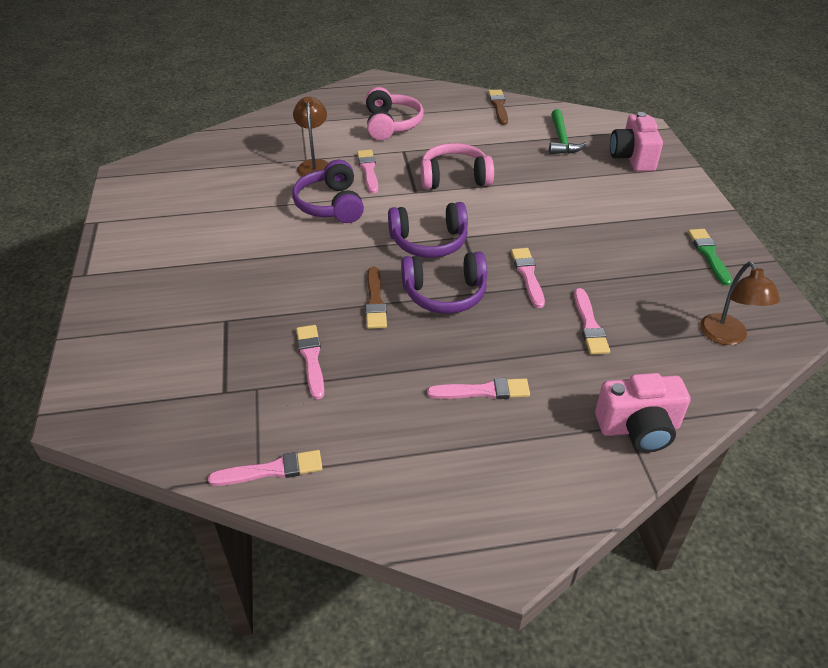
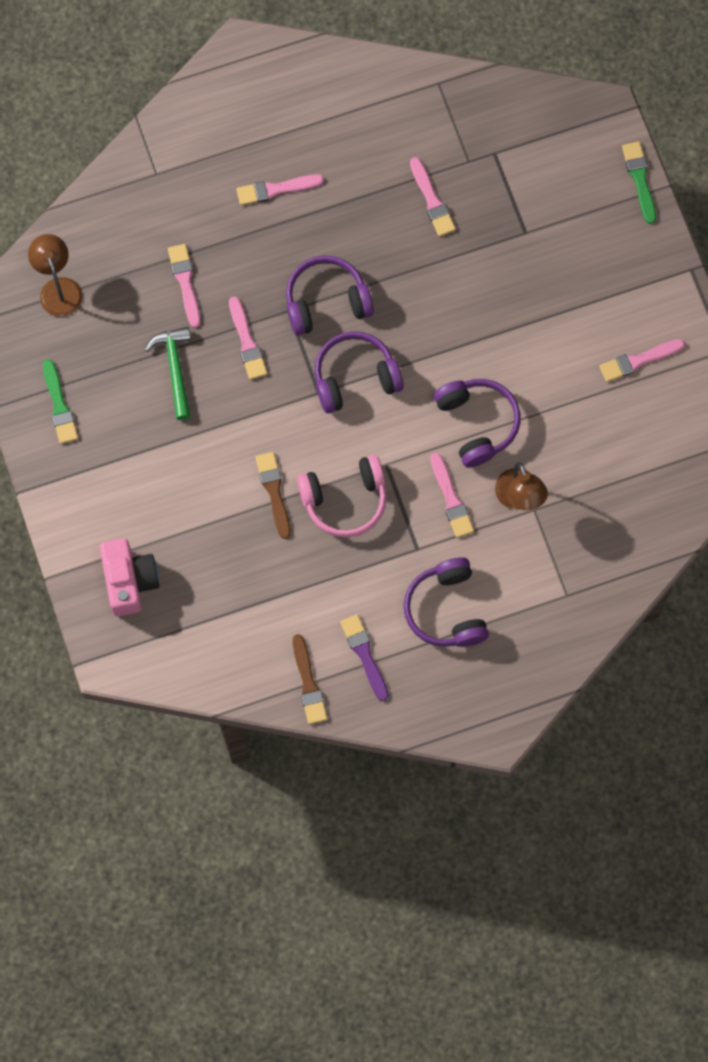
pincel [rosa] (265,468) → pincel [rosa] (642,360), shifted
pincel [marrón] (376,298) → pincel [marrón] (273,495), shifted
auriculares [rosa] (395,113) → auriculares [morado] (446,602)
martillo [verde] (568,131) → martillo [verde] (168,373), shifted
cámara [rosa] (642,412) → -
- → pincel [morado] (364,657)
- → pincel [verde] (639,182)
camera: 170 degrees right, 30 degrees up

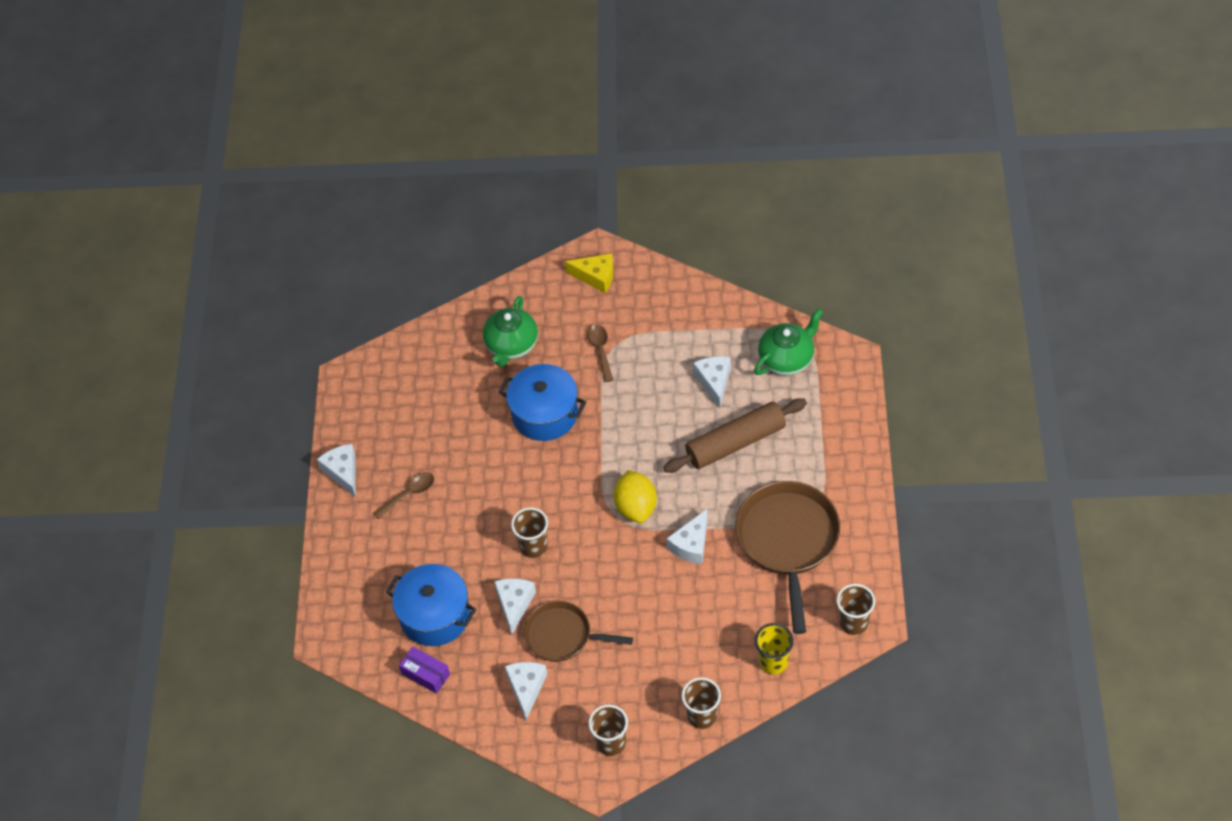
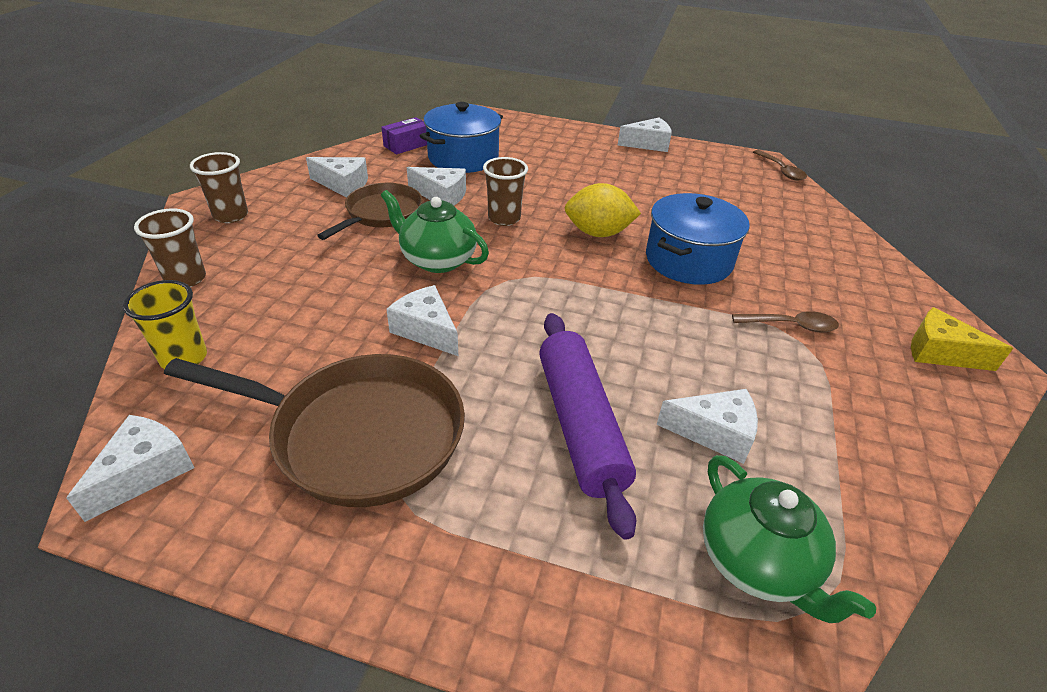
cuchara [marrón] (404,495) → cuchara [marrón] (780,165), shifted
tetera [verde] (510,331) → tetera [verde] (435,231), shifted
queso [amarillo] (589,273) → queso [amarillo] (962,339), 90 degrees clockwise
limón [amarillo] (635,496) → limón [amarillo] (602,210), shifted
rodillo [marrón] (735,435) → rodillo [morado] (587,426)
vaso [marrón] (856,609) → queso [blanco] (131,468)
camera: 100 degrees right, 15 degrees down

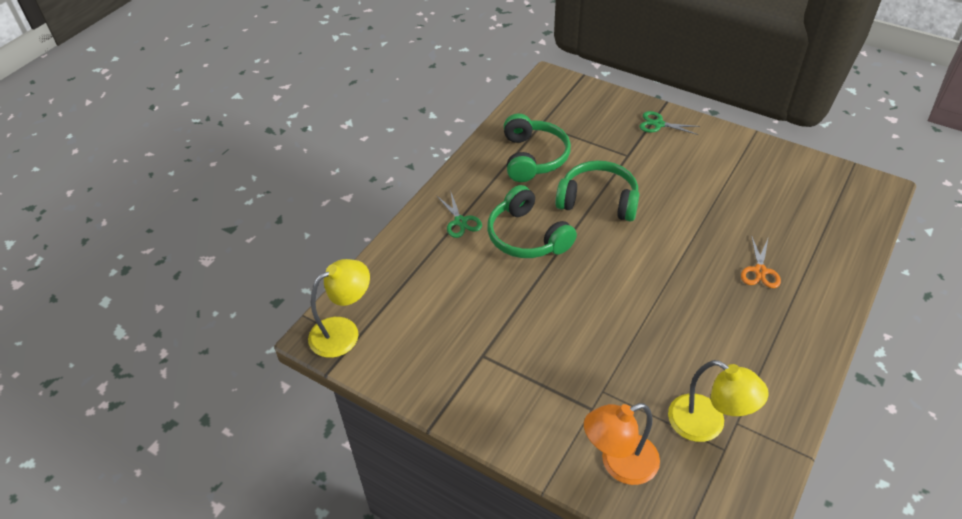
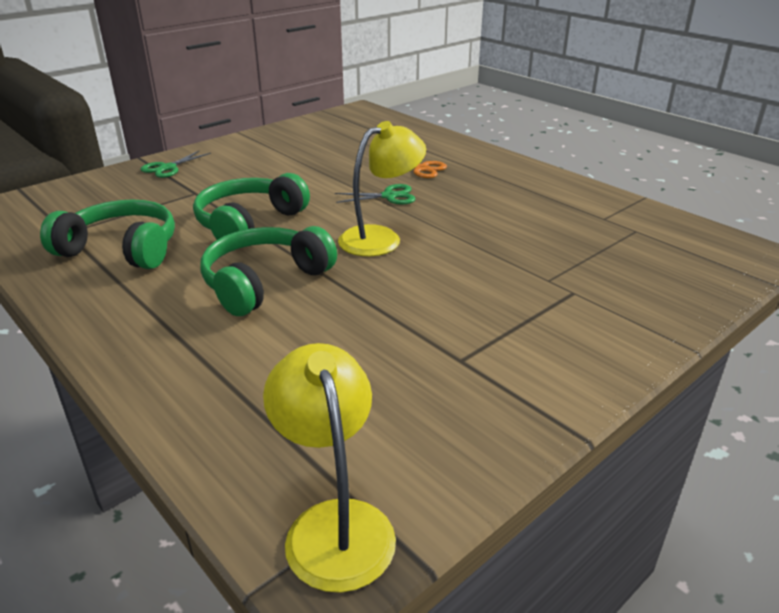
tijeras [verde] (459,215) → tijeras [verde] (375,194), shifted
auriculares [verde] (532,221) → auriculares [verde] (268,271), 150 degrees clockwise
lámpara [naranja] (622,444) → -
lámpara [amarillo] (718,401) → lámpara [amarillo] (382,188), shifted
camera: 75 degrees left, 15 degrees down

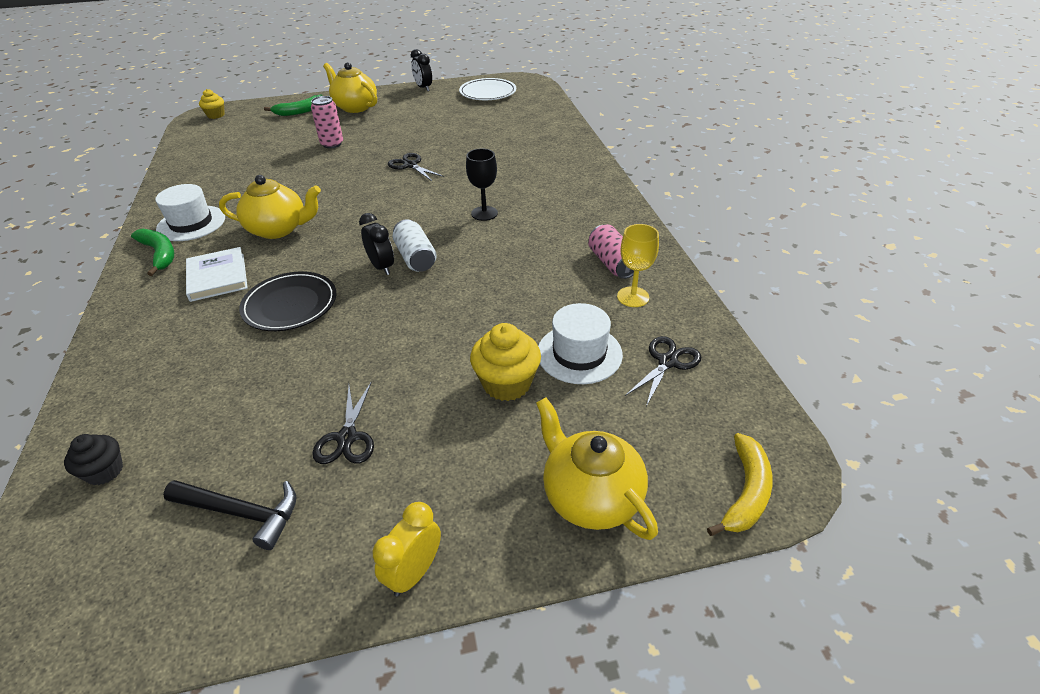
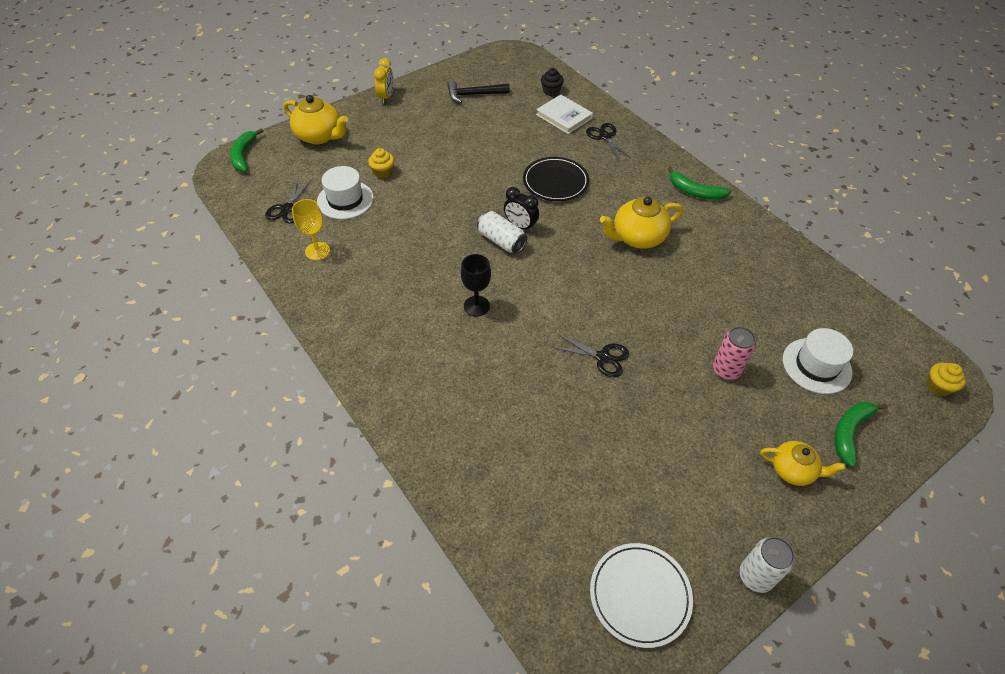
sombrero [blanco] (190,212) → sombrero [blanco] (818,361), shifted
libro [blanco] (217,274) → libro [blanco] (564,114), shifted
tijeras [negro] (343,422) → tijeras [negro] (608,141), shifted
tetera [amarillo] (350,87) → tetera [amarillo] (803,463), x0.65
despertador [negro] (421,70) → lata [blanco] (767,565)
magdalena [amarillo] (505,362) → magdalena [amarillo] (381,163), x0.62
lata [rosa] (611,251) → -
plátano [amarillo] (740,484) → plátano [verde] (246,150)
camera: 155 degrees right, 10 degrees up

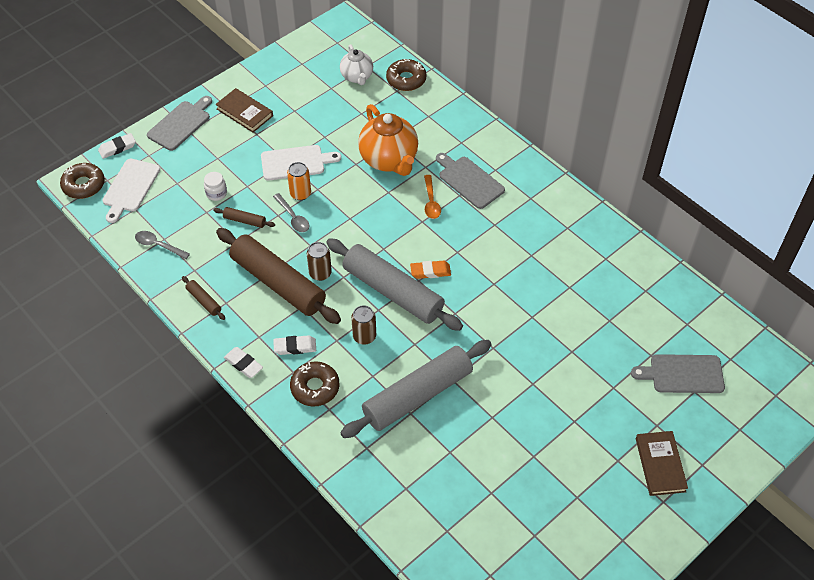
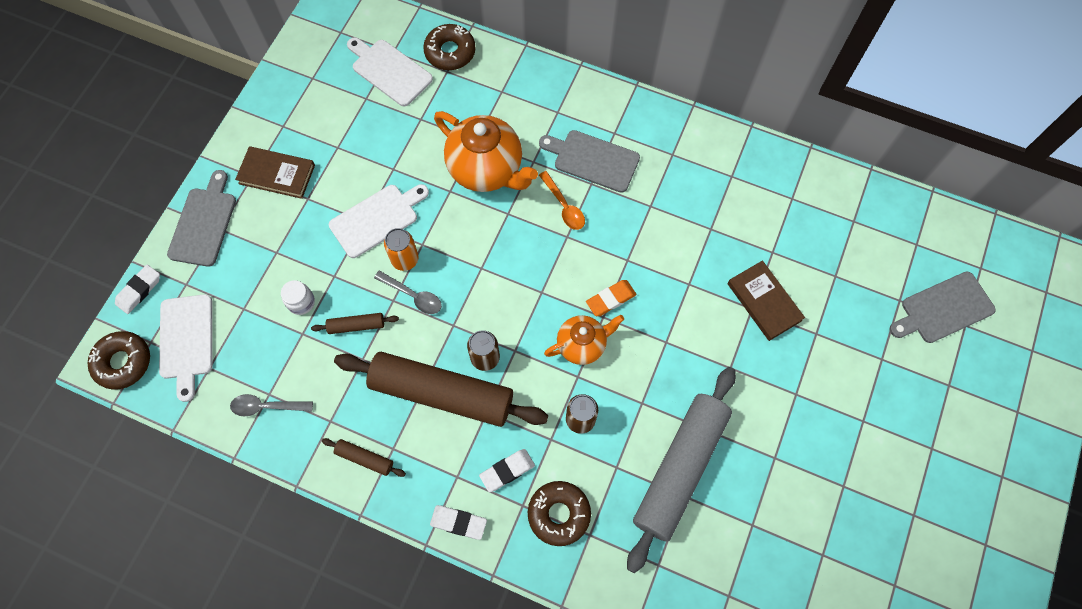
rodillo [gris] (394,284) → tetera [naranja] (584,340)
tetera [blanco] (356,64) → tabla de cortar [blanco] (390,72)
libro [marrón] (662,463) → libro [marrón] (766,301), shifted
camera: 25 degrees left, 15 degrees up

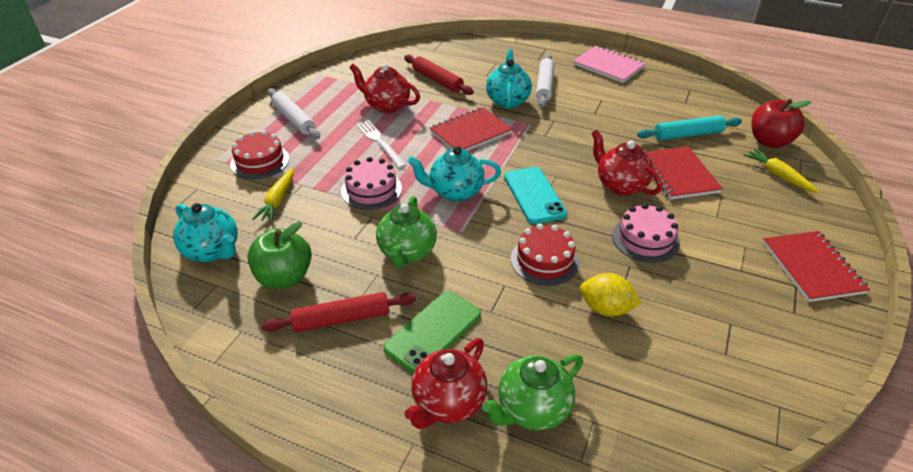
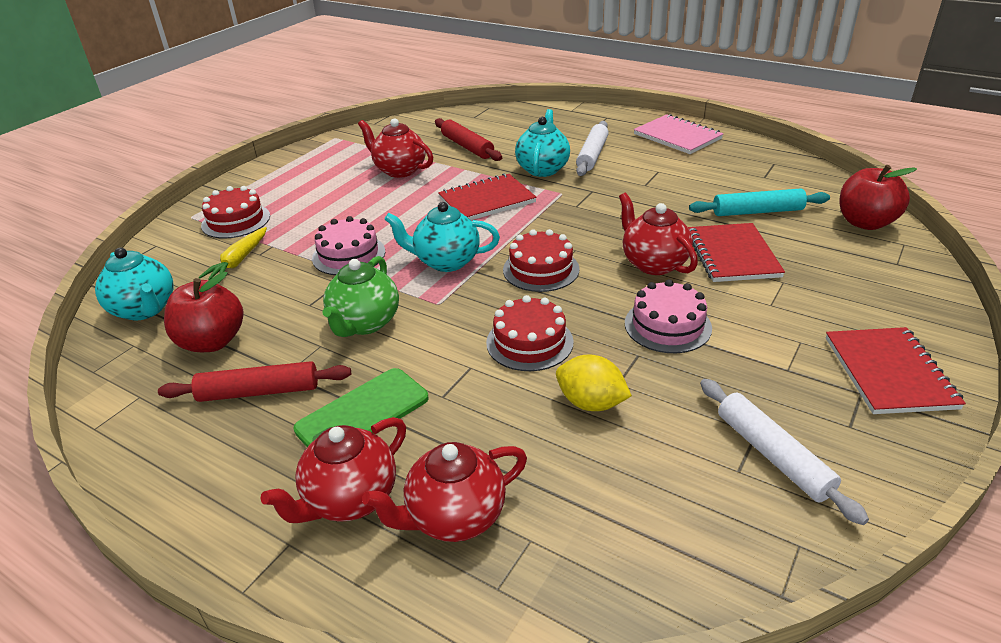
manzana [verde] (279,255) → manzana [rojo] (203,312)
rodillo [blanco] (294,113) → rodillo [blanco] (784,452), shifted
tenedor [blanco] (381,145) → -
tetera [verde] (532,392) → tetera [rojo] (444,492)
móvil [turquesa] (535,195) → tarta [rojo] (541,260)
zanahoria [amarillo] (781,170) → -
camera: 10 degrees right, 5 degrees down

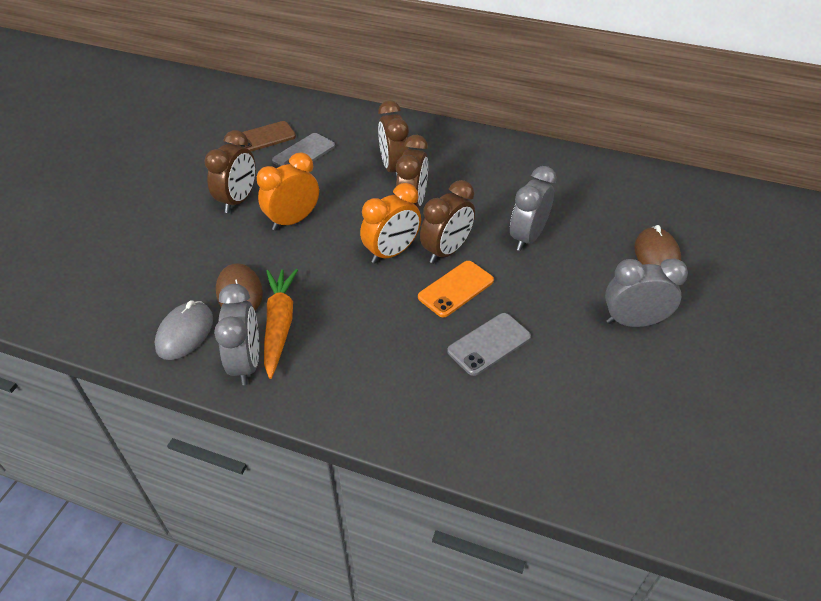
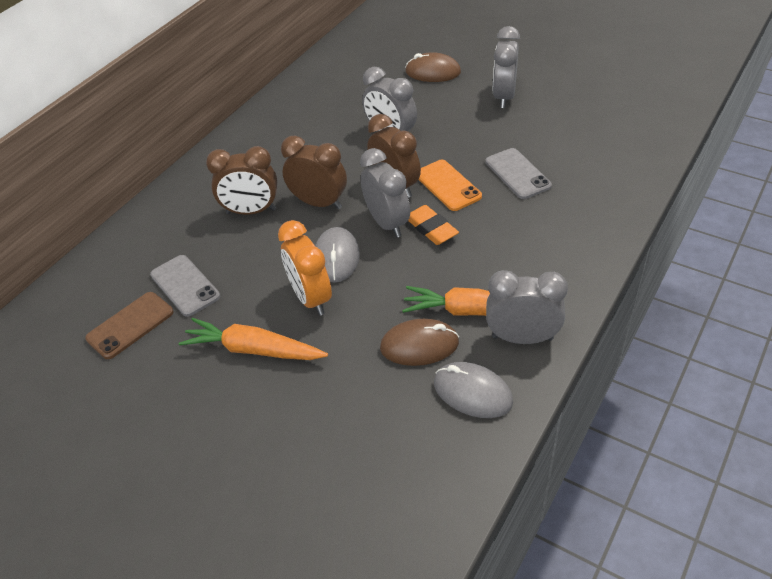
despertador [marrón] (230,171) → zanahoria [naranja] (253,339)
móvil [marrón] (265,136) → móvil [marrón] (129,325), 60 degrees clockwise
despertador [naranja] (390,223) → despertador [gris] (385,193)
- → ratón [gris] (337,255)
- → goma de borrar [naranja] (433,225)
camera: 75 degrees left, 0 degrees up

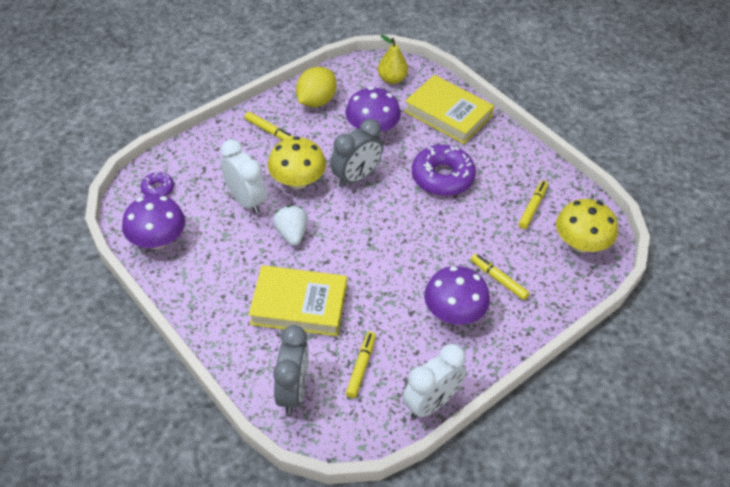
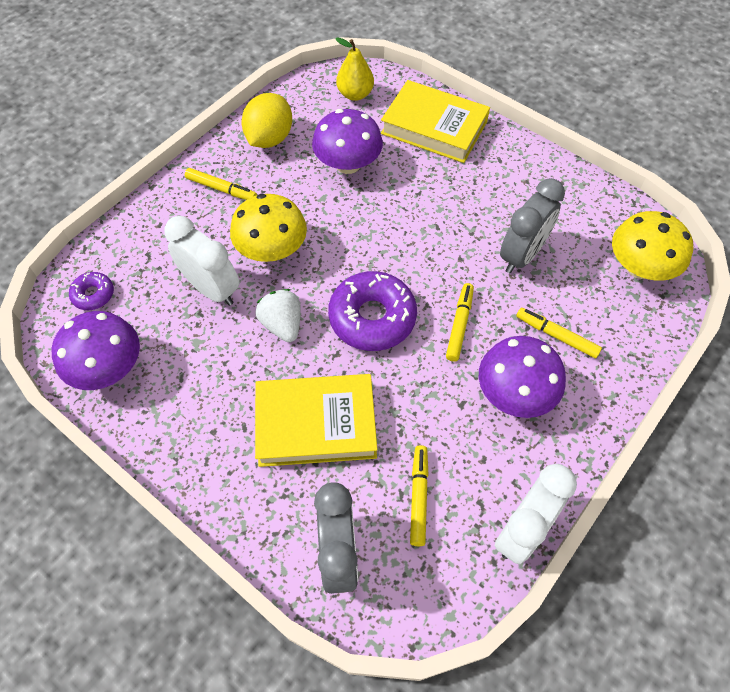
despertador [gris] (356,153) → despertador [gris] (532,225), shifted
rosquilla [morado] (444,170) → rosquilla [morado] (372,311), shifted
rotulador [amarillo] (533,204) → rotulador [amarillo] (460,322), shifted
camera: 10 degrees left, 10 degrees up

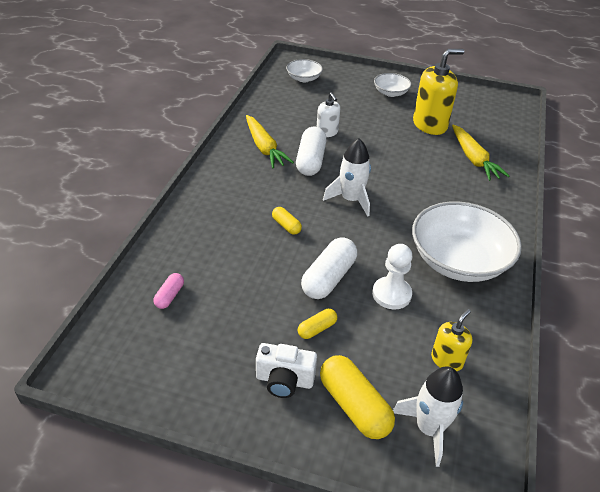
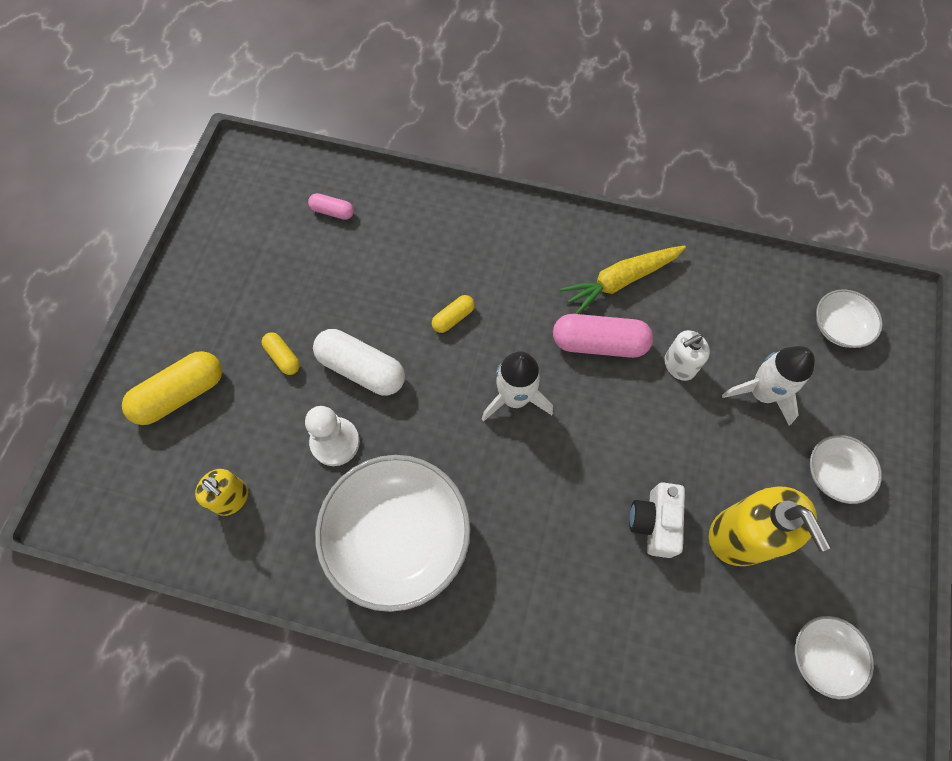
cámara [blanco] (286,370) → cámara [blanco] (657,520), shifted
cápsula [blanco] (311,151) → cápsula [rosa] (603,336)
cohete [blanco] (428,416) → cohete [blanco] (768,386), shifted
zanahoria [amarillo] (480,153) → -
- → cuenco [blanco] (834,657)
camera: 90 degrees right, 25 degrees up

